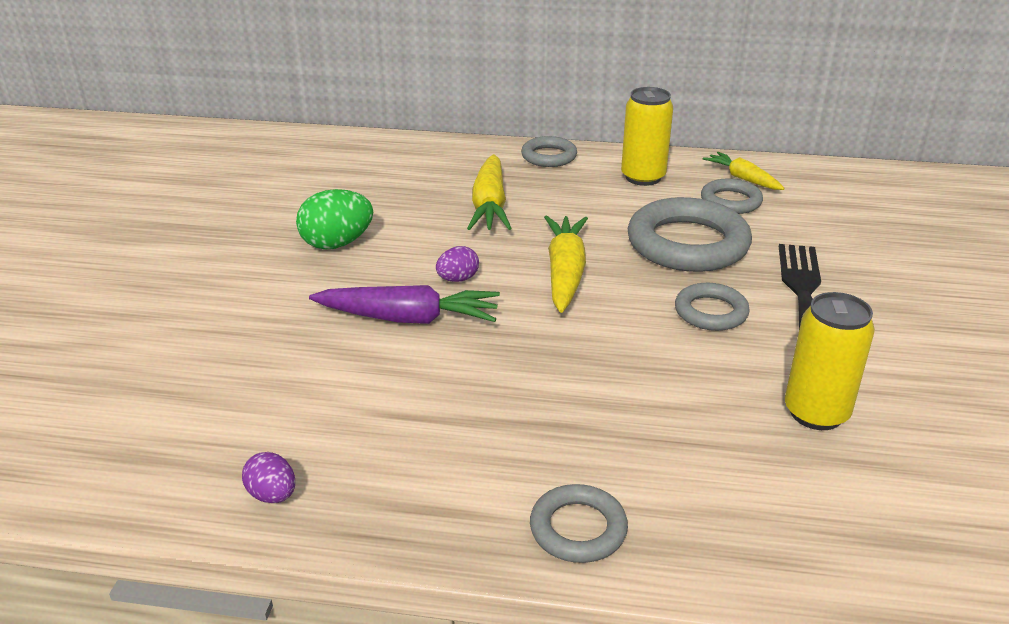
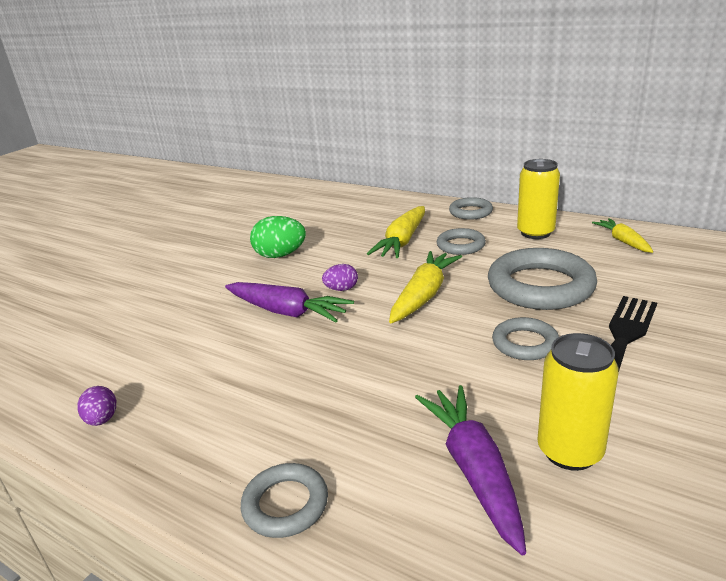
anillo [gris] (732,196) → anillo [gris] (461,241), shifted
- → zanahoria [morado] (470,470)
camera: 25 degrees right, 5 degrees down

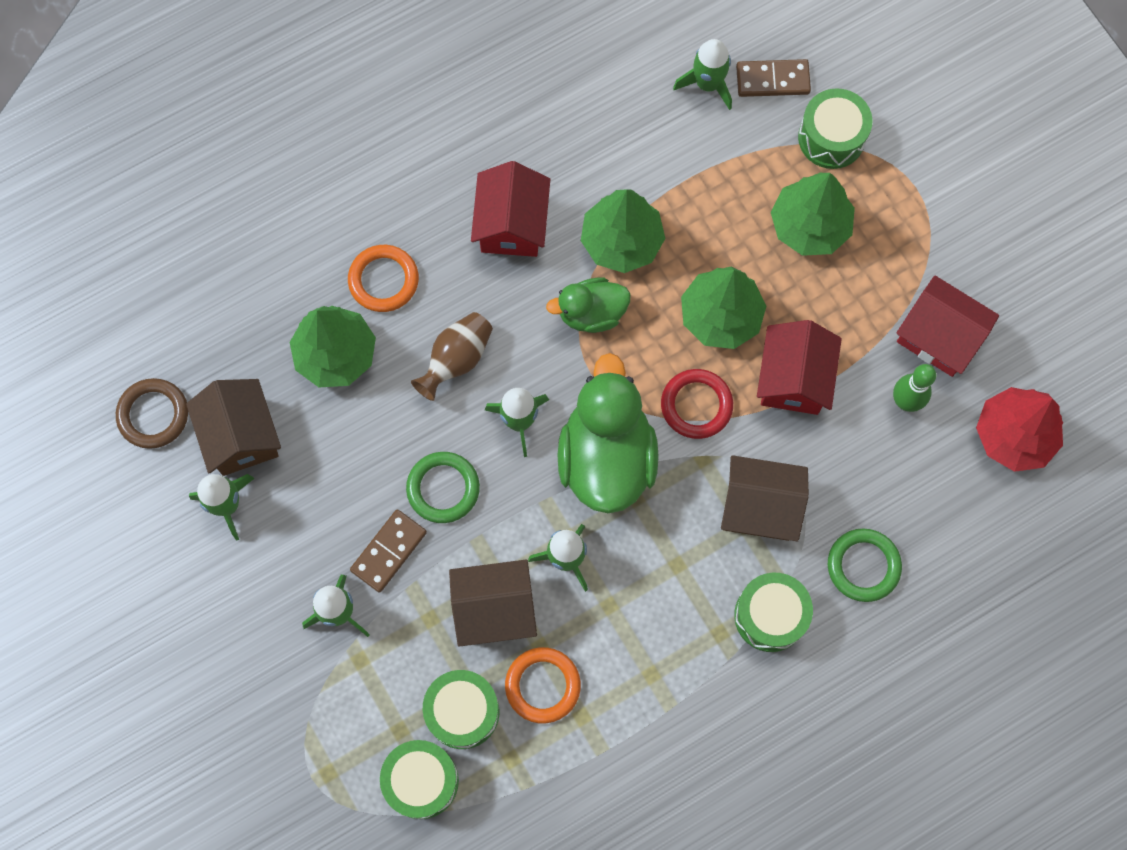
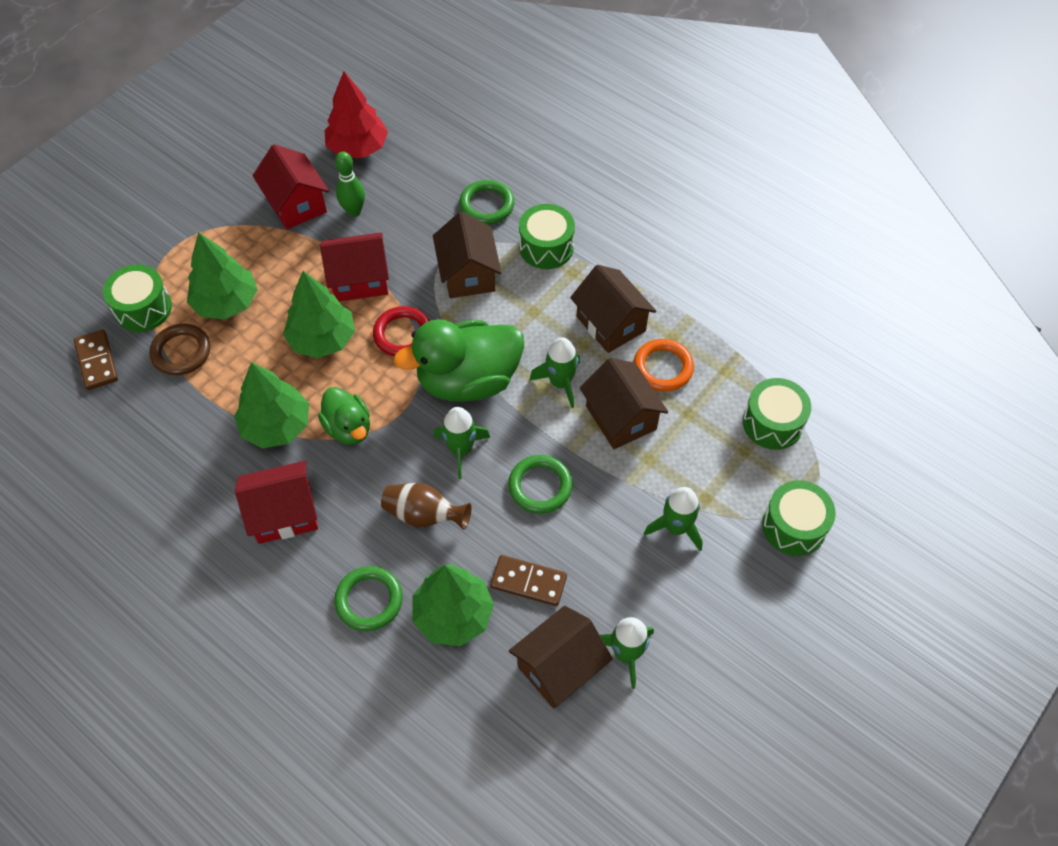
anillo [marrón] (152,413) → anillo [marrón] (179,350), shifted
anillo [naranja] (383,278) → anillo [verde] (368,598)
ficha de dominó [marrón] (388,551) → ficha de dominó [marrón] (528,580), shifted
tambor [verde] (461,709) → tambor [verde] (799,518), shifted
cohete [verde] (702,74) → -
casa [rojo] (947,326) → casa [rojo] (291,186), 45 degrees counterclockwise
- → casa [marrón] (613,309)
camera: 110 degrees left, 15 degrees down

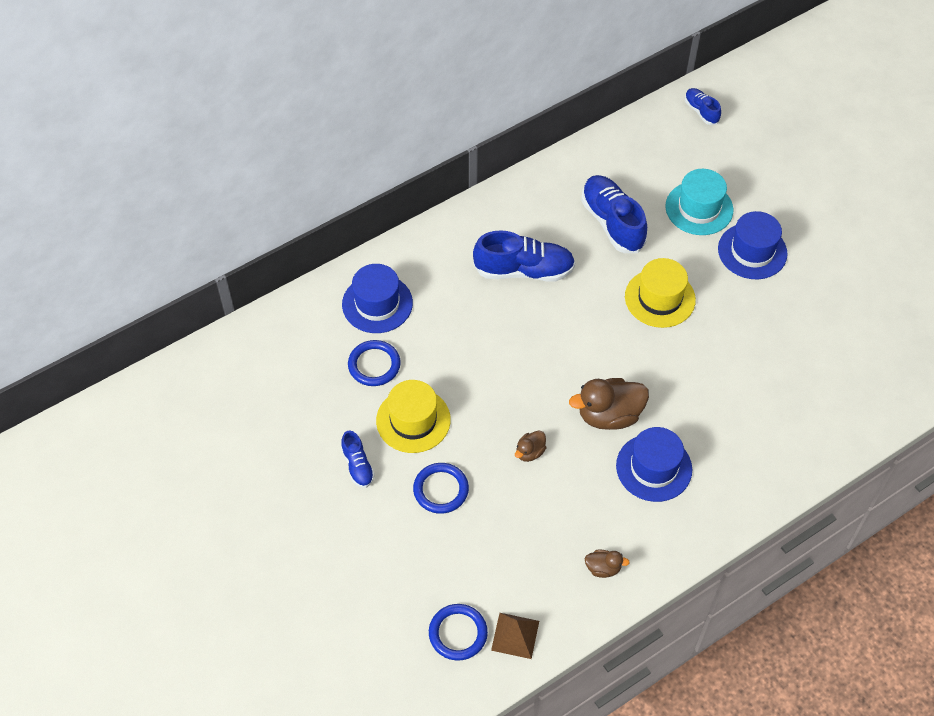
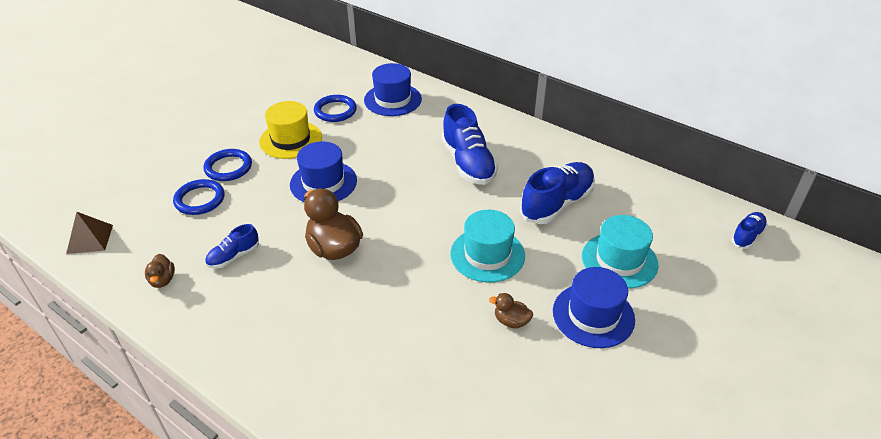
zapato [azul] (358,459) → zapato [azul] (232,246), shifted
anillo [azul] (458,632) → anillo [azul] (199,197), shifted
pato [marrón] (530,446) → pato [marrón] (511,310), shifted
sombrero [azul] (654,464) → sombrero [azul] (323,172), shifted
sombrero [amarillo] (660,293) → sombrero [turquesa] (487,246)
camera: 70 degrees right, 15 degrees down

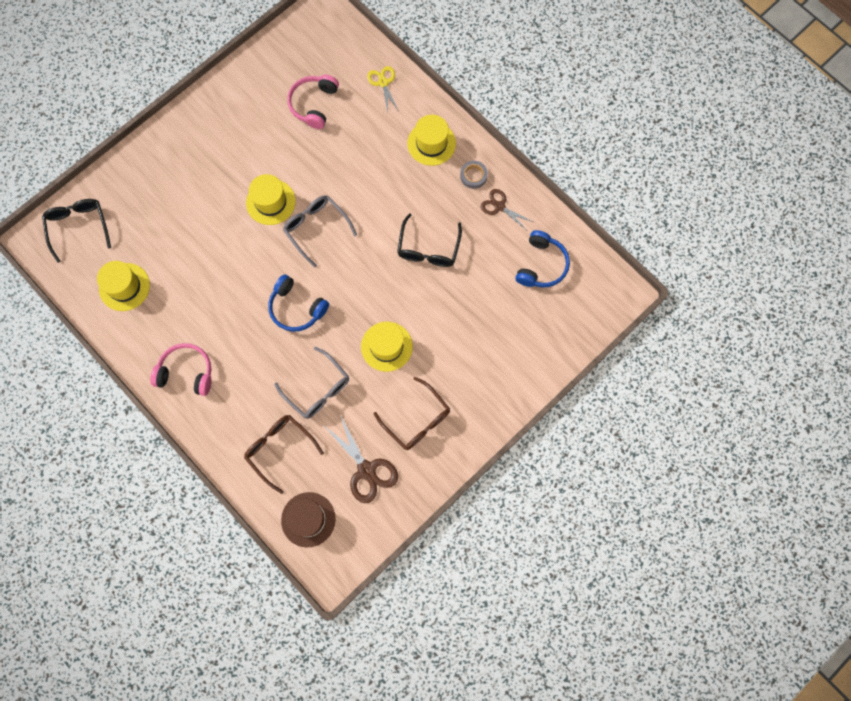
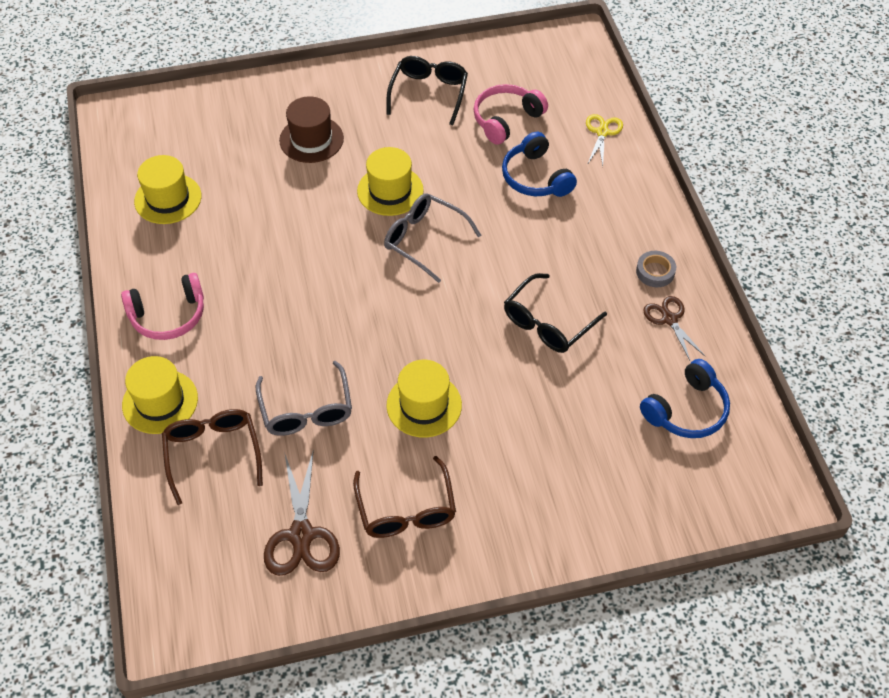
gafas [negro] (76,231) → gafas [negro] (427,90), shifted
auriculares [rosa] (181,369) → auriculares [rosa] (162,306), 120 degrees clockwise
auriculares [azul] (298,303) → auriculares [azul] (539,164), shifted
sombrero [marrón] (308,519) → sombrero [marrón] (311,129), shifted
gafas [gris] (320,231) → gafas [gris] (432,238), 45 degrees counterclockwise
sombrero [amarillo] (431,140) → sombrero [amarillo] (160,395), shifted
camera: 30 degrees right, 20 degrees down

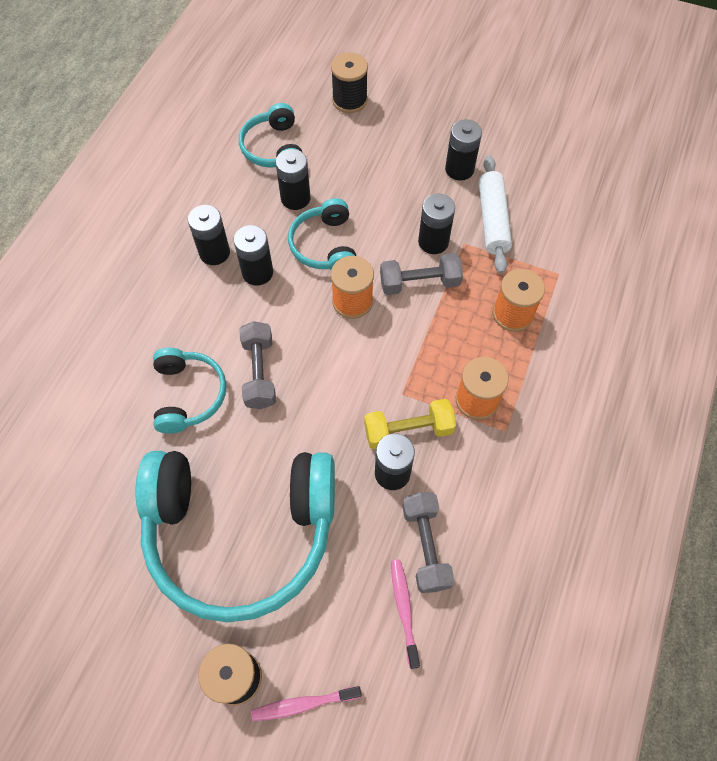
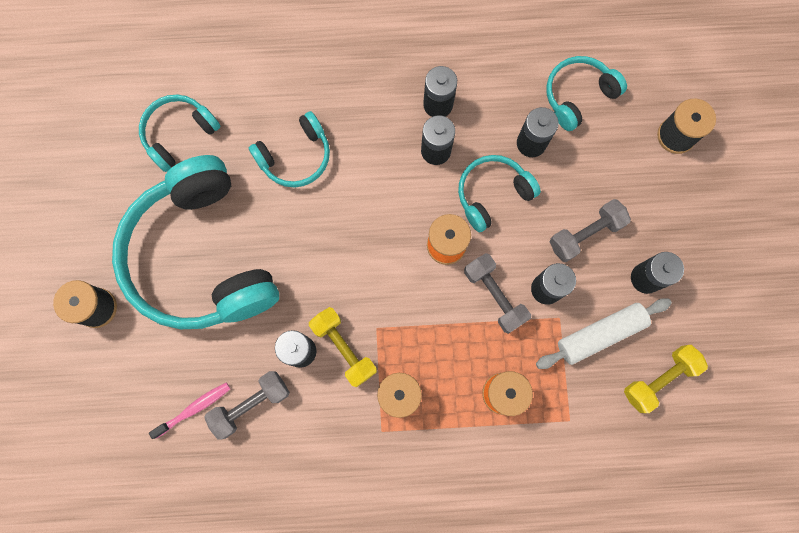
mancuerna [gris] (257,365) → mancuerna [gris] (590,230), shifted
cepillo de dientes [rosa] (306,703) → -
- → auriculares [turquesa] (179,133)
- → mancuerna [amarillo] (666,379)
camera: 65 degrees right, 15 degrees up

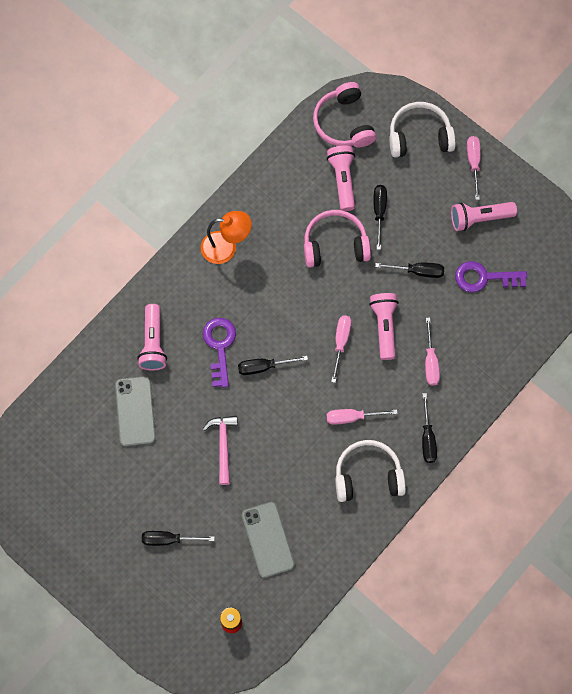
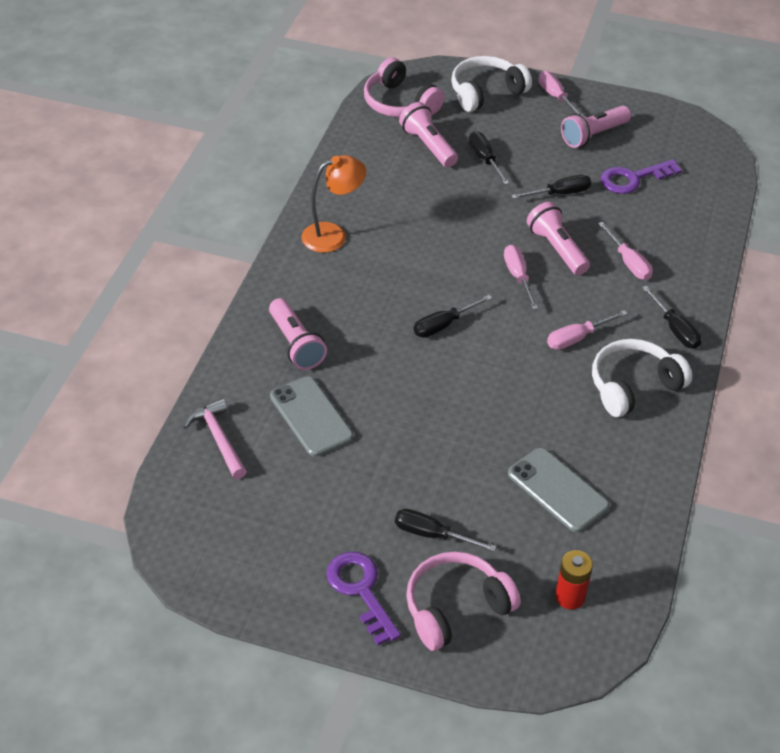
destornillador [negro] (178,538) → destornillador [negro] (446,530), 45 degrees clockwise
llave [morado] (219,353) → llave [morado] (363,598), shifted
martillo [rosa] (220,450) → martillo [rosa] (215,438), shifted
auriculares [rosa] (337,239) → auriculares [rosa] (463,601), shifted
camera: 25 degrees left, 25 degrees down

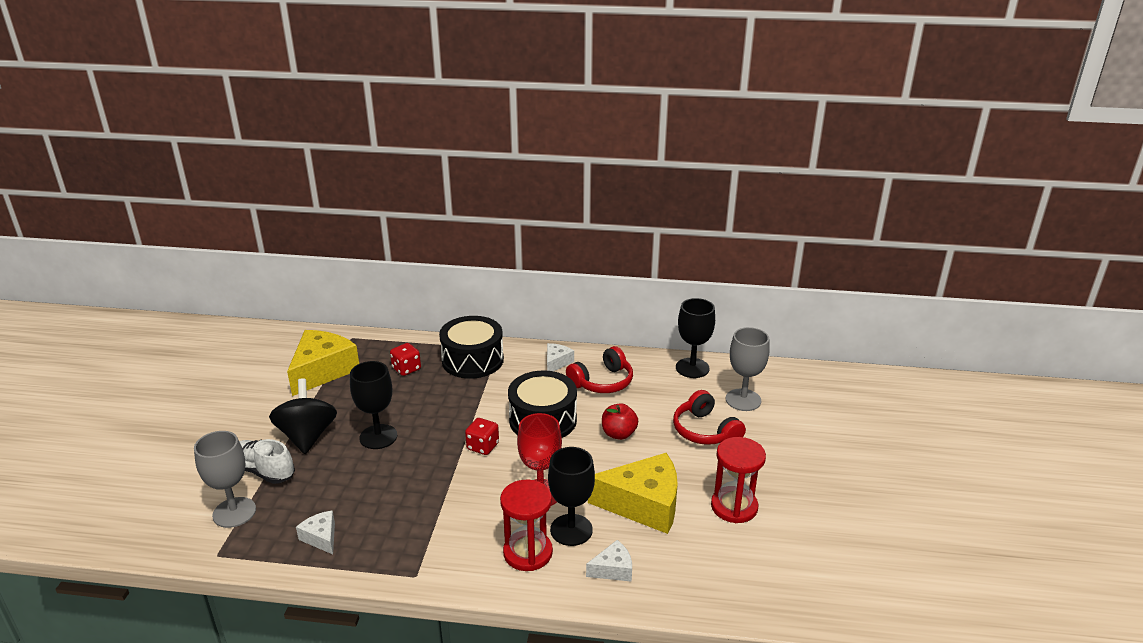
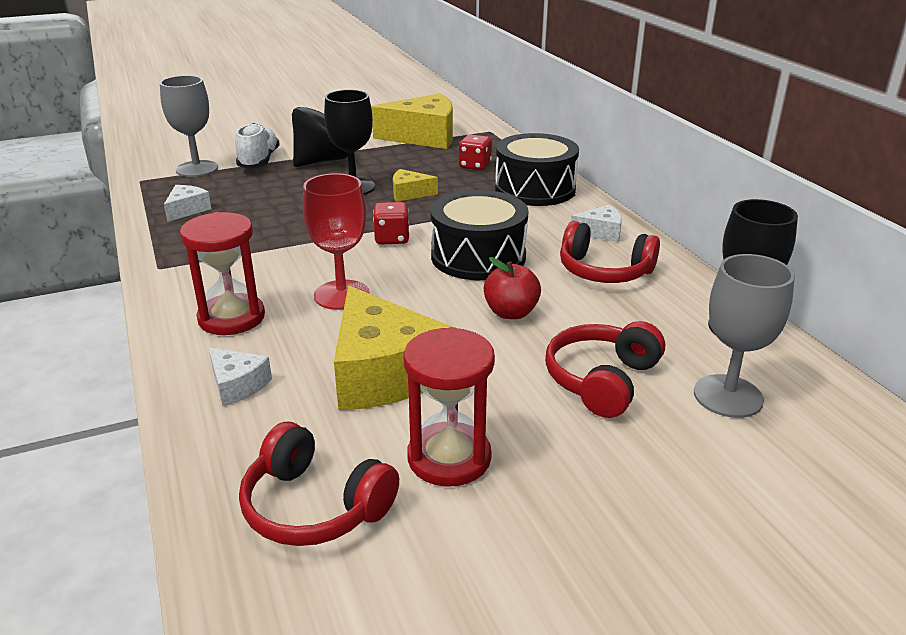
copa [negro] (571,496) → -
- → auriculares [rojo] (319,484)
- → queso [amarillo] (415,185)
camera: 60 degrees right, 0 degrees up

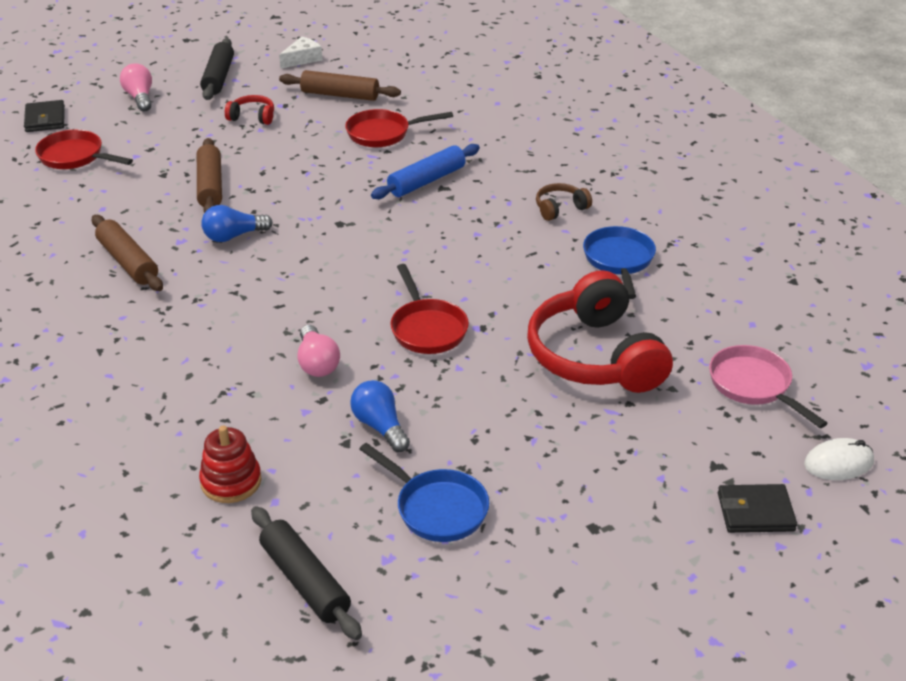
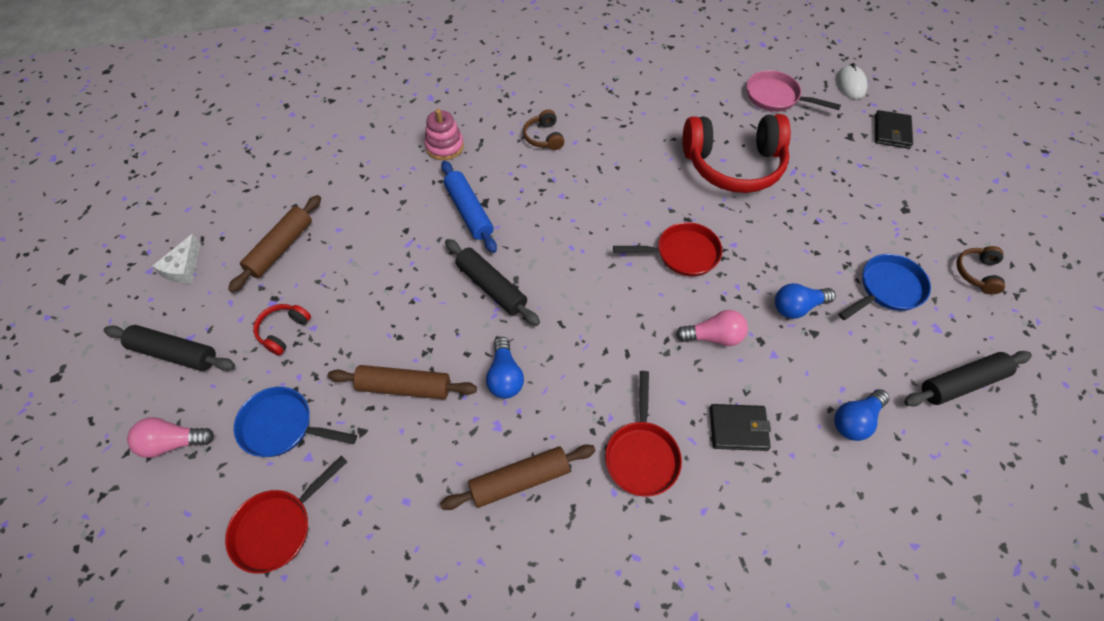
cartera [negro] (44,116) → cartera [negro] (740,427), shifted
juguete apilable [rojo] (230,464) → bombilla [azul] (862,415)
queso [blanco] (300,52) → queso [blanco] (176,258), 135 degrees counterclockwise
sartén [rojo] (399,128) → sartén [rojo] (643,434), shifted
sartén [azul] (619,262) → sartén [azul] (295,422), shifted
sartén [rosa] (768,386) → sartén [rosa] (794,91), 45 degrees clockwise
- → juguete apilable [rosa] (444,134)
- → rodillo [negro] (492,282)
- → auriculares [marrón] (980,270)
camera: 75 degrees left, 20 degrees up

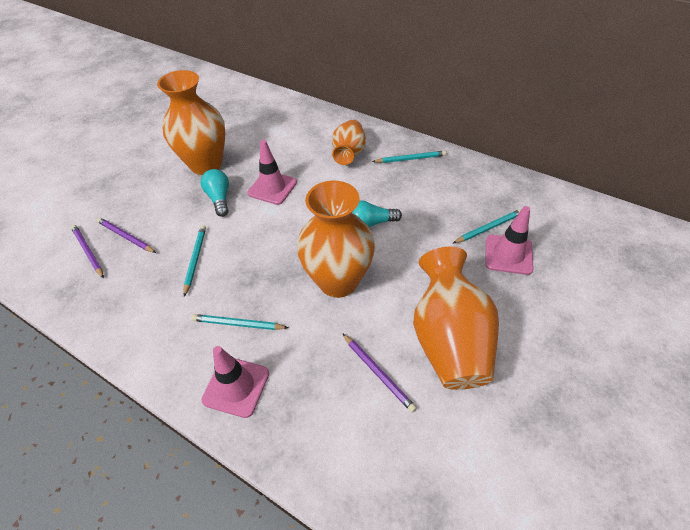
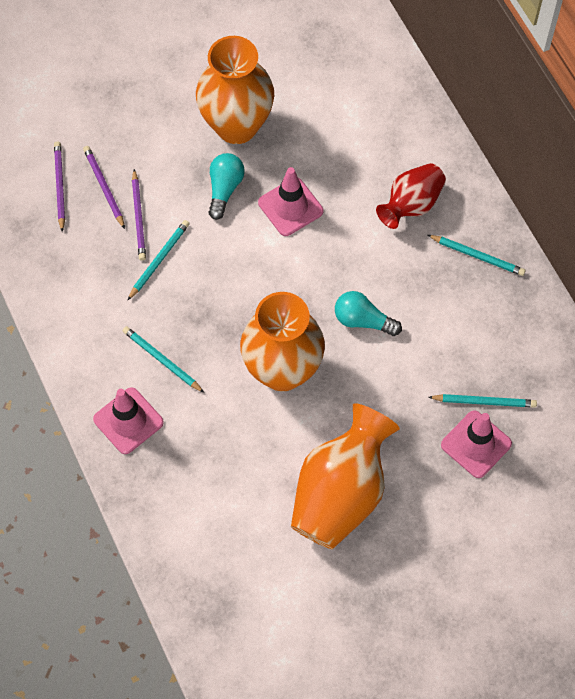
florero [naranja] (349,142) → florero [rojo] (411,196)
lápiz [morado] (379,372) → lápiz [morado] (139,215), shifted
camera: 30 degrees right, 15 degrees up

